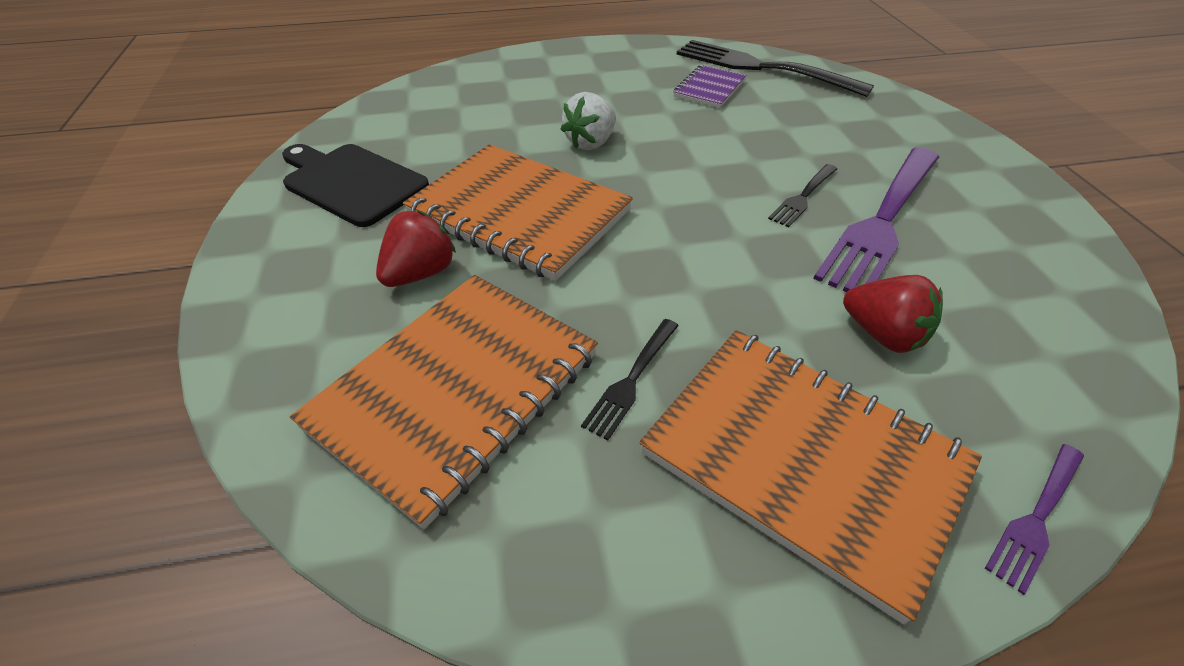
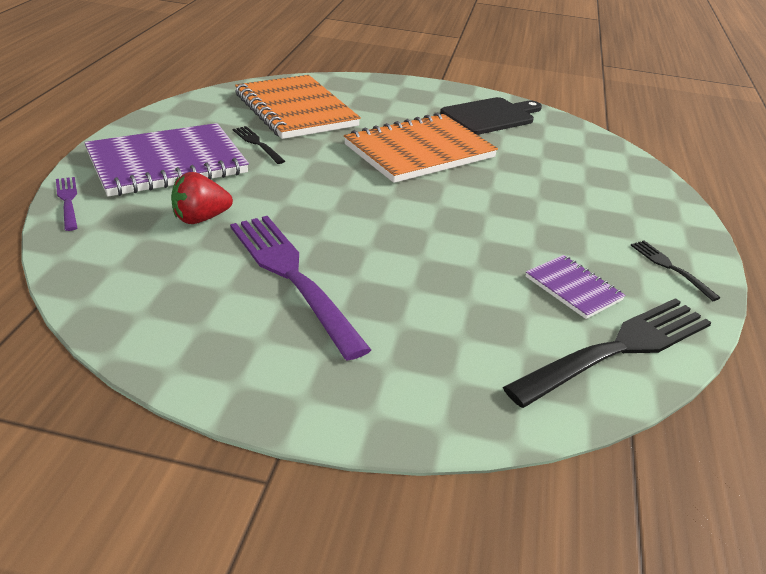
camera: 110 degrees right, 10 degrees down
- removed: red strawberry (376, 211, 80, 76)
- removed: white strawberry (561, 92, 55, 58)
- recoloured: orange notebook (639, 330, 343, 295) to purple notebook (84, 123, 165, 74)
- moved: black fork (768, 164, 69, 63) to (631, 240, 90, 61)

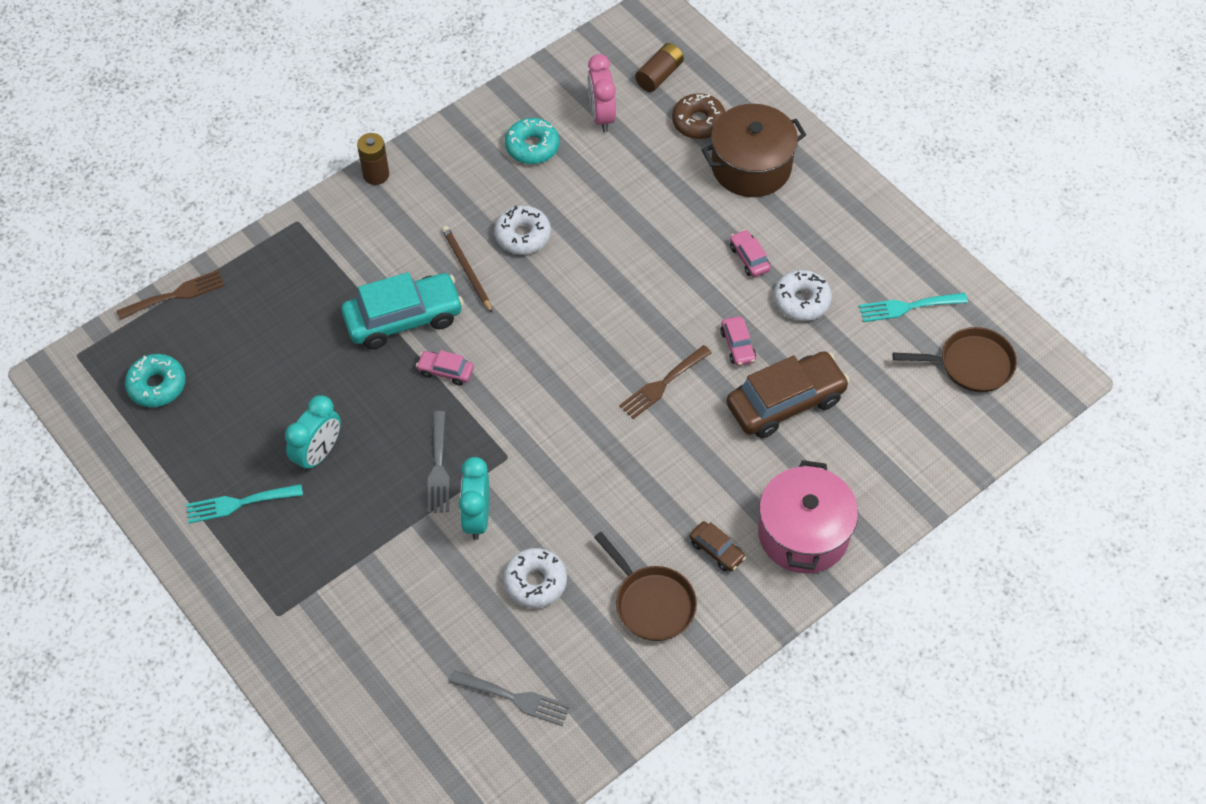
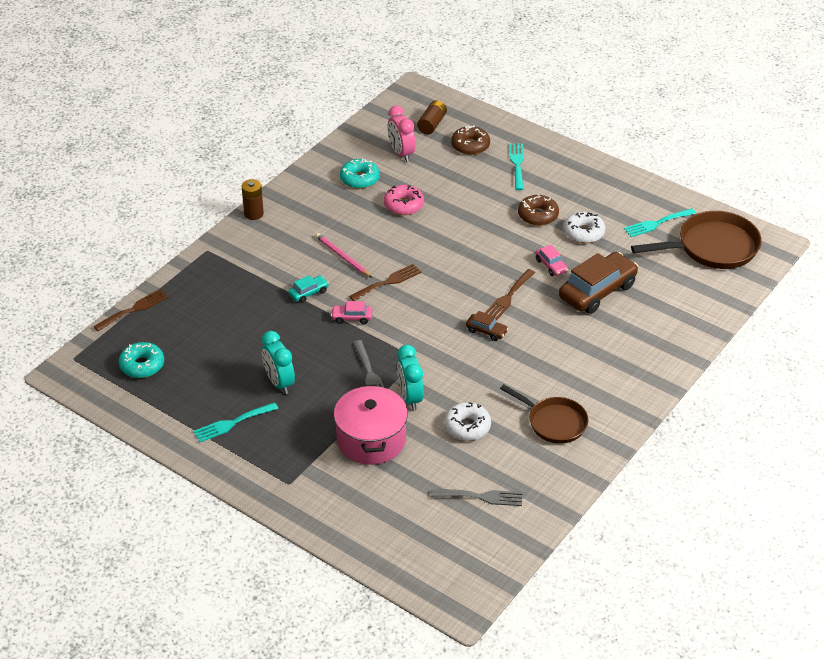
camera: 15 degrees left, 15 degrees down
- turned: turquoise clock (285, 395, 56, 77) = (262, 331, 33, 63) 135 degrees clockwise
- resized: turquoise car (341, 272, 123, 77) = (288, 275, 41, 28) x0.47
- recoloured: brown pencil (442, 226, 51, 88) to pink pencil (315, 233, 57, 45)
- removed: white donut (494, 205, 57, 50)
- moved: brown car (690, 521, 56, 50) to (466, 311, 43, 30)
- replaced: brown pot (702, 104, 104, 93) to turquoise fork (509, 143, 15, 47)
- replaced: pink car (730, 230, 41, 47) to brown donut (518, 194, 41, 32)
- moved: pink pot (758, 460, 100, 114) to (334, 384, 74, 81)
- resized: brown pan (893, 327, 124, 65) = (631, 211, 131, 58) x1.53
- added: brown fork (349, 264, 72, 37)
- added: pink donut (384, 185, 40, 30)

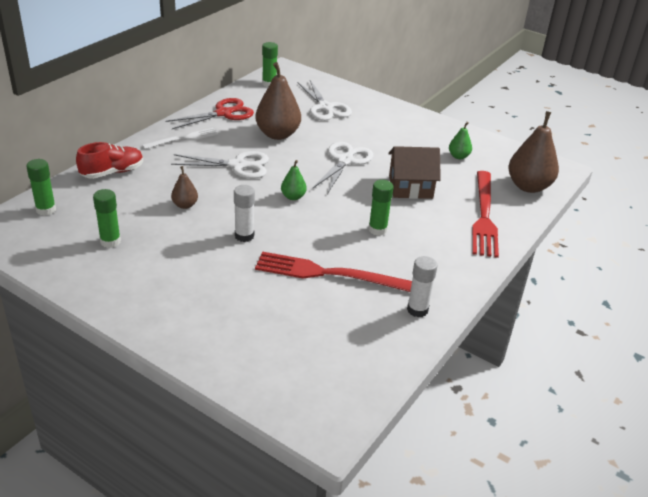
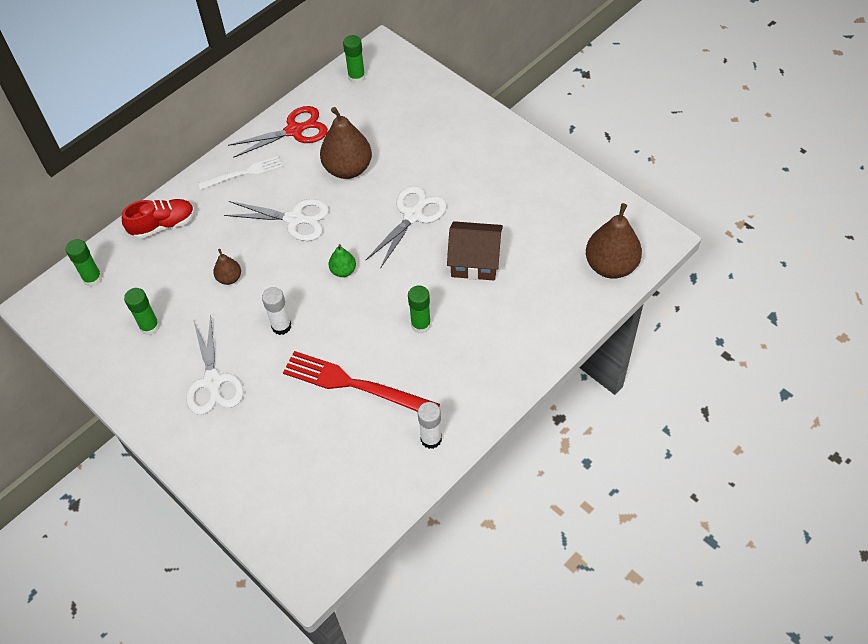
camera: 15 degrees right, 20 degrees up
- moved: white scissors (298, 80, 54, 41) to (186, 314, 58, 101)
- removed: green pear (449, 122, 23, 37)
- removed: red fork (472, 171, 27, 87)

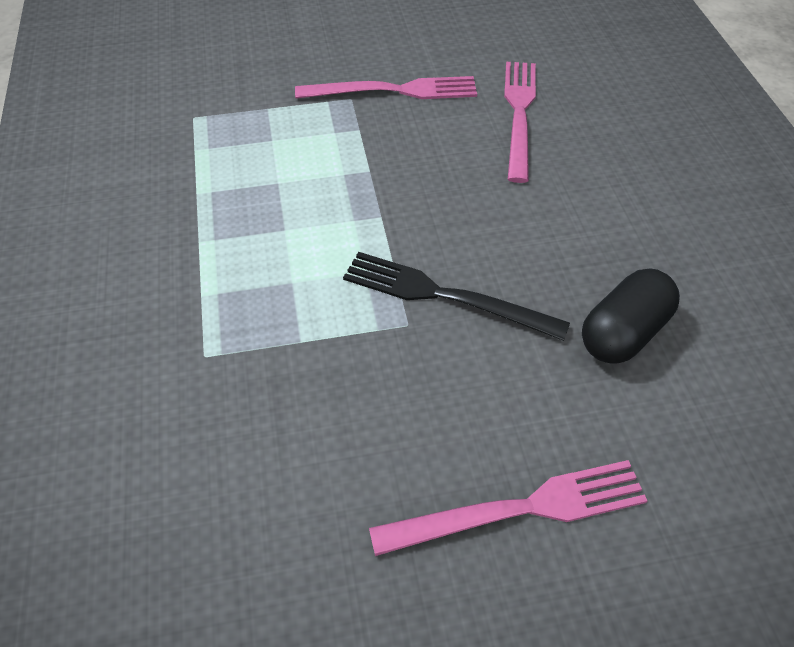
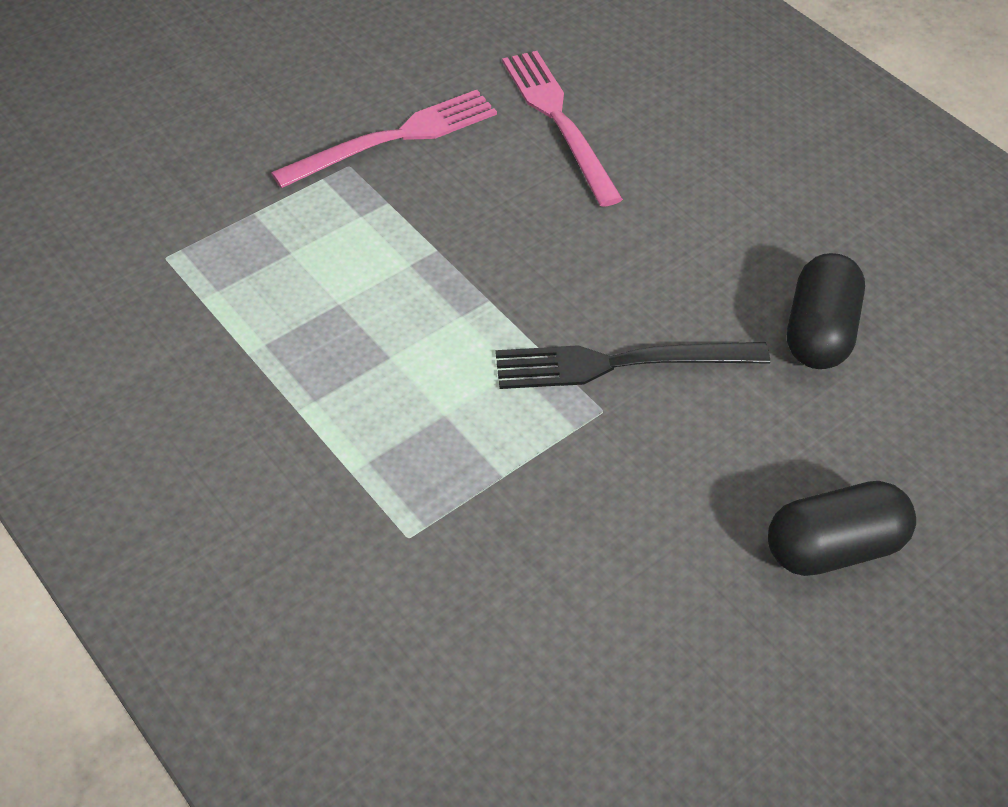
camera: 30 degrees left, 0 degrees up
- replaced: pink fork (369, 460, 278, 96) to black capsule (768, 481, 148, 95)

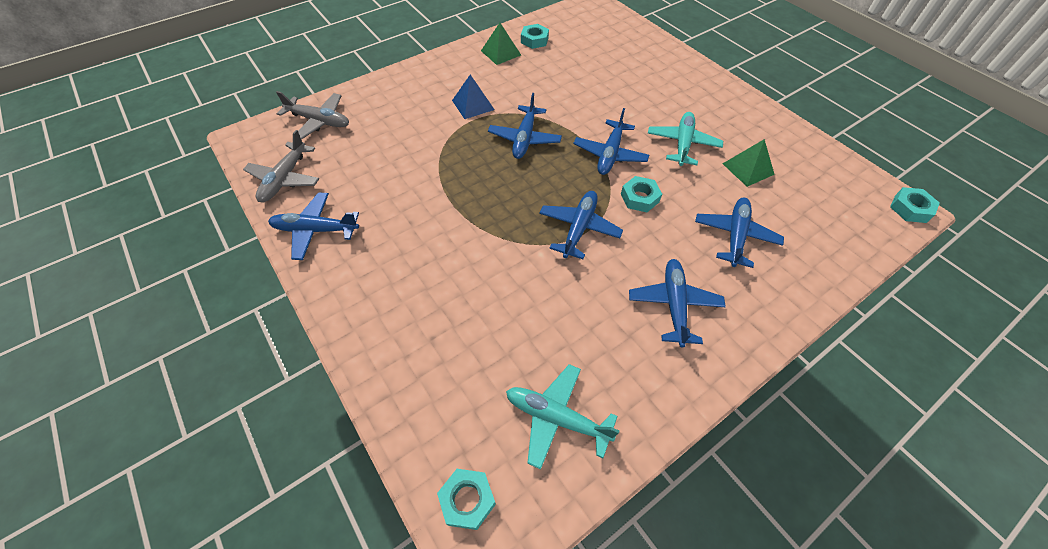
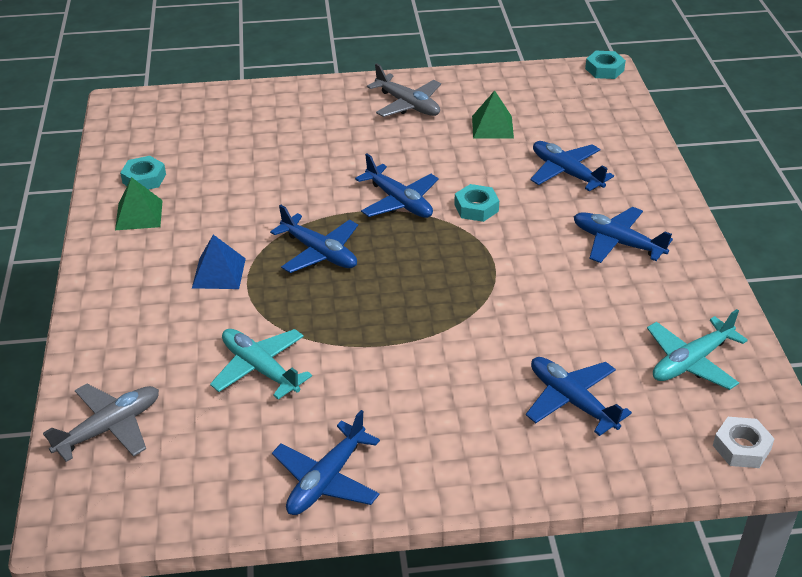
camera: 60 degrees left, 15 degrees down
- moved: grey plane (243, 130, 76, 72) to (367, 63, 74, 54)
- recoloured: turquoise nut (437, 469, 59, 61) to white nut (713, 417, 62, 51)
- moved: blue plane (539, 191, 84, 68) to (526, 357, 106, 79)
- moved: turquoise plane (648, 112, 75, 54) to (210, 329, 102, 70)

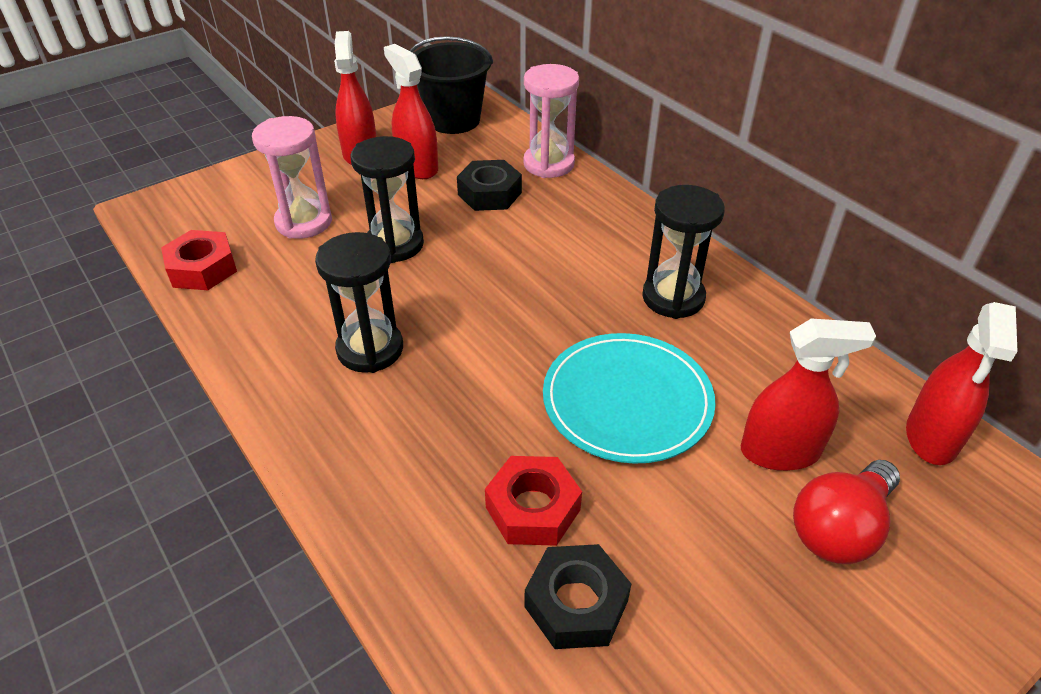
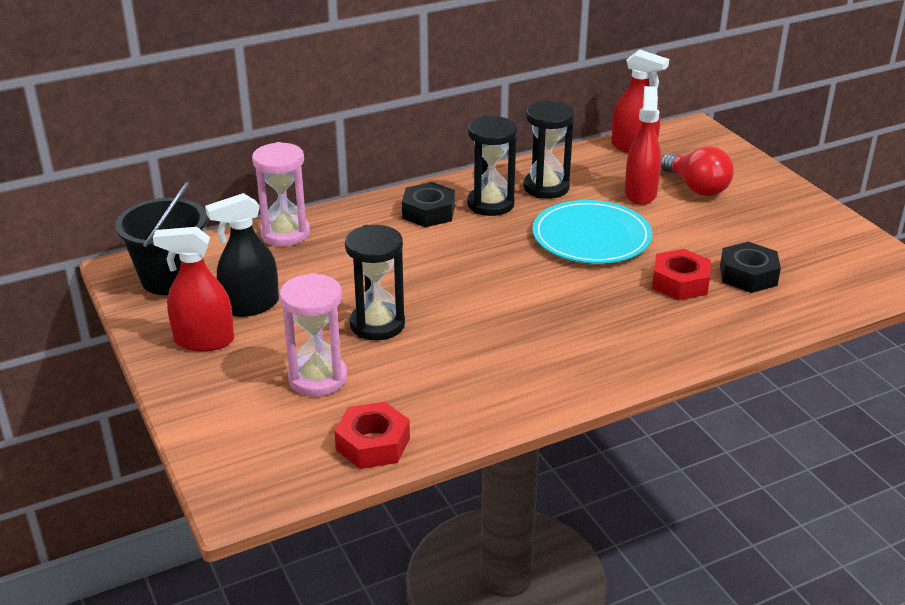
camera: 80 degrees left, 10 degrees down
- moved: black hourglass (315, 232, 88, 141) to (523, 101, 51, 98)
- recoloured: red spray bottle (384, 44, 54, 135) to black spray bottle (205, 193, 74, 124)
- moved: black nut (457, 160, 65, 51) to (402, 182, 53, 45)

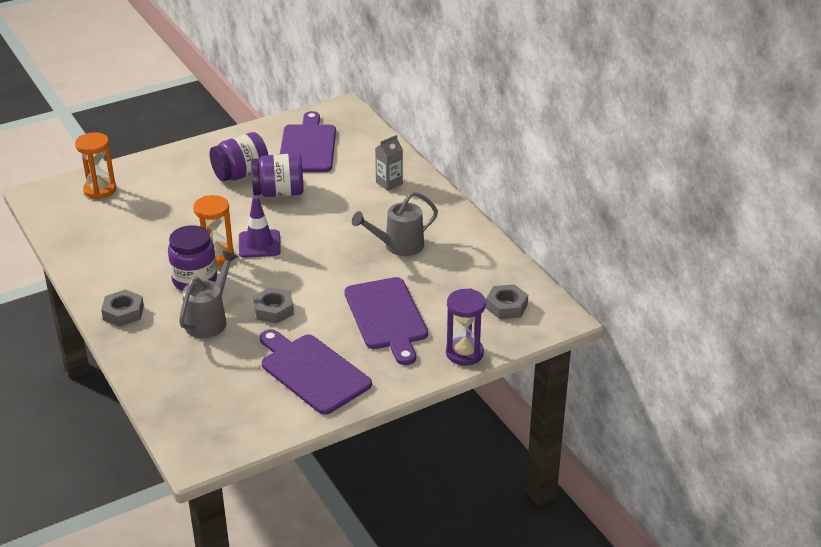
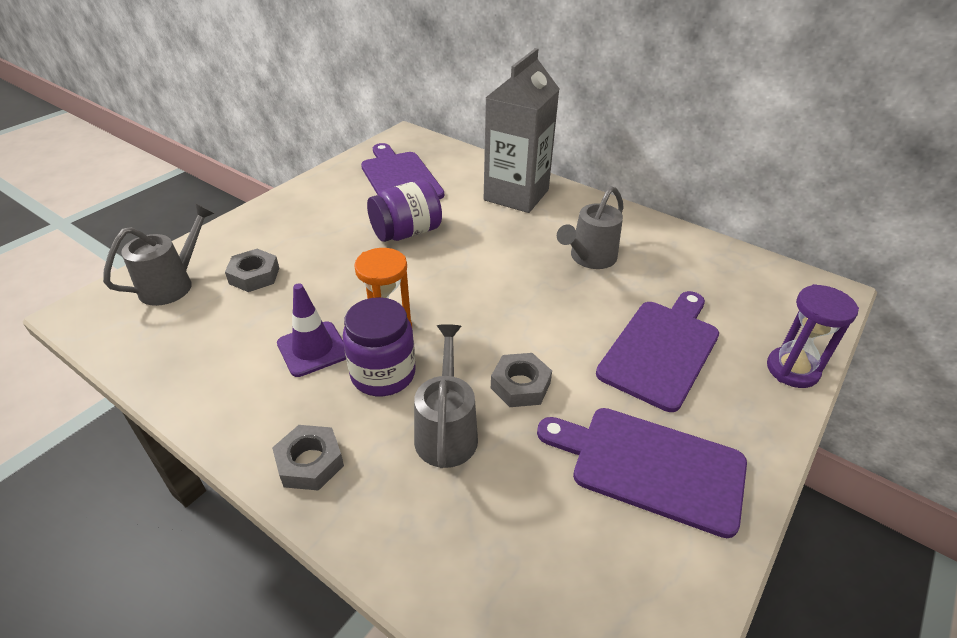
camera: 25 degrees left, 5 degrees up
- replaced: orange hourglass (75, 132, 41, 67) to grey watering can (103, 203, 112, 103)
- removed: purple jar (210, 132, 58, 49)
- moved: purple traffic cone (239, 196, 42, 62) to (277, 283, 69, 94)
- turned: purple cutting board (344, 277, 84, 88) = (596, 291, 123, 121) 105 degrees counterclockwise
- resized: grey carton (375, 135, 28, 56) = (484, 48, 75, 165) x2.27
- moved: grey nut (486, 284, 42, 35) to (225, 249, 54, 43)

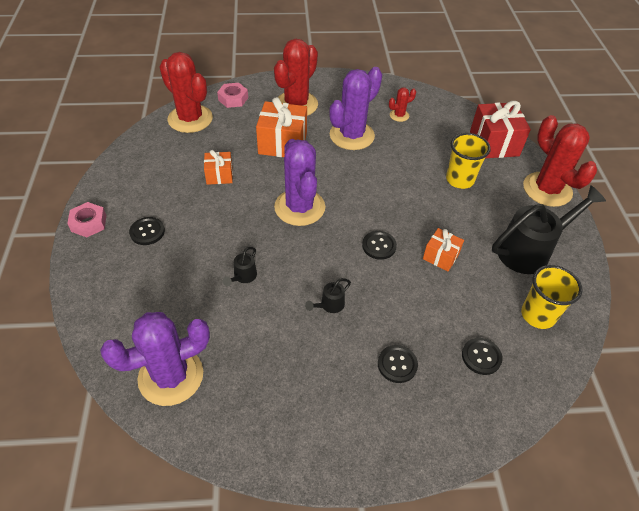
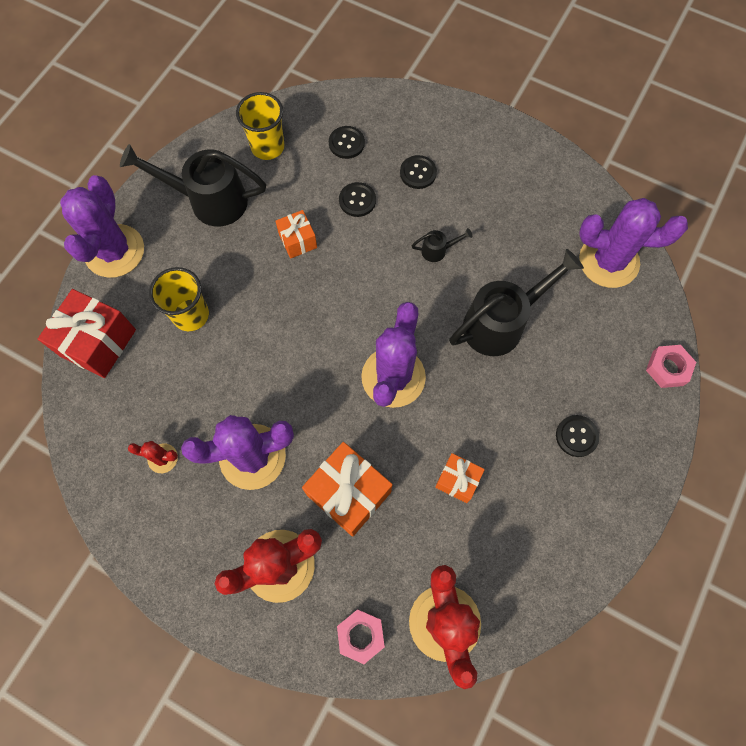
camera: 145 degrees left, 20 degrees up
- moved: pink nut (67, 202, 39, 35) to (646, 345, 50, 43)
- resized: black watering can (223, 247, 34, 39) = (449, 249, 135, 107) x2.33
- moved: black button (362, 231, 35, 29) to (339, 182, 37, 35)
- recoloured: red cactus (523, 115, 74, 92) to purple cactus (60, 175, 84, 103)

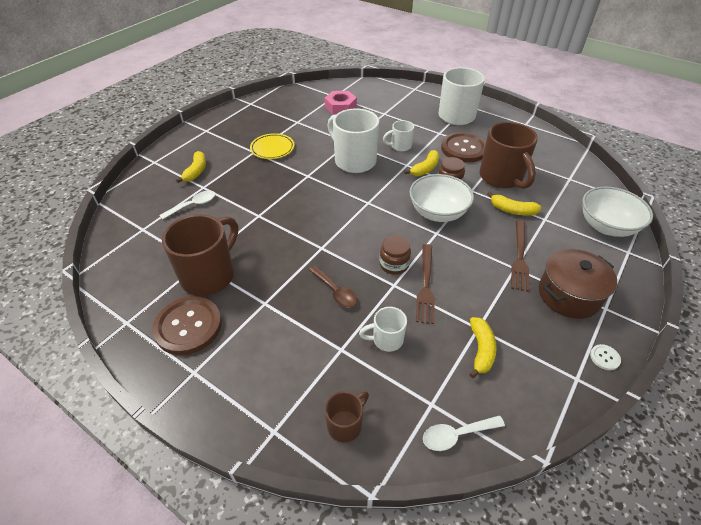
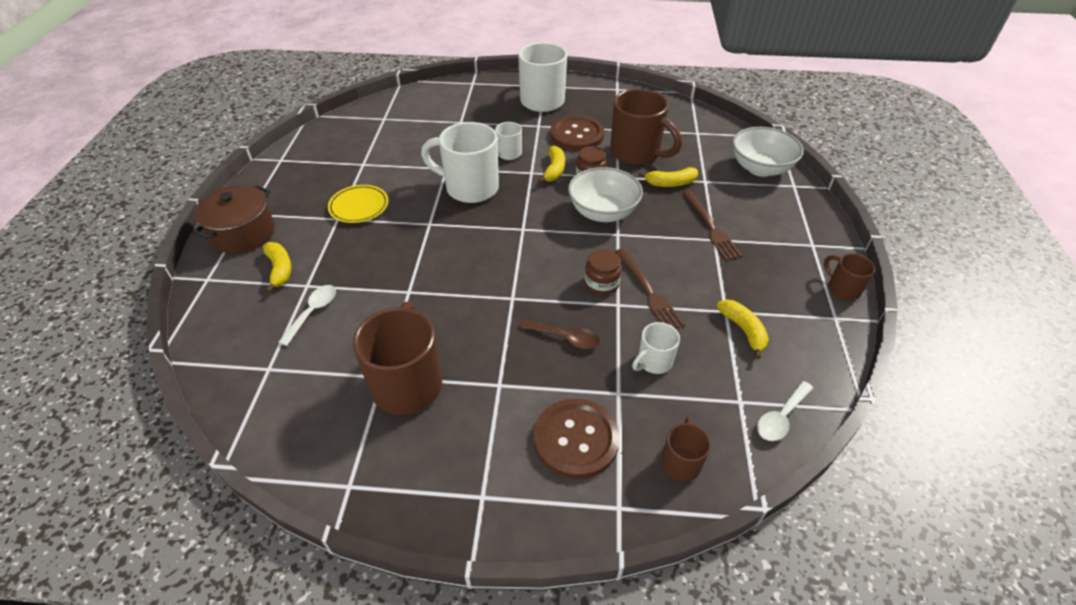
camera: 30 degrees left, 0 degrees up
- moved: brown button (152, 296, 70, 59) to (534, 399, 86, 80)
- removed: pink nut (324, 91, 33, 23)
- moved: brown pot (539, 249, 78, 70) to (192, 185, 83, 68)
- replaced: white button (590, 344, 31, 26) to brown mug (824, 254, 51, 47)

